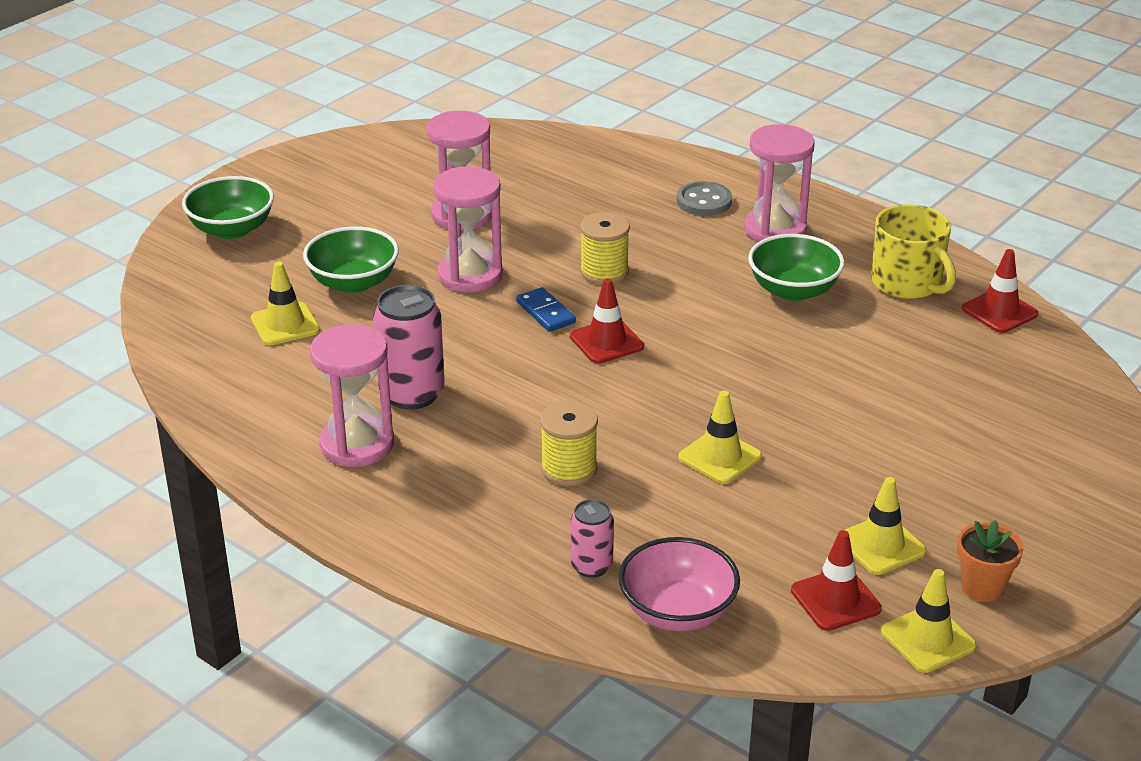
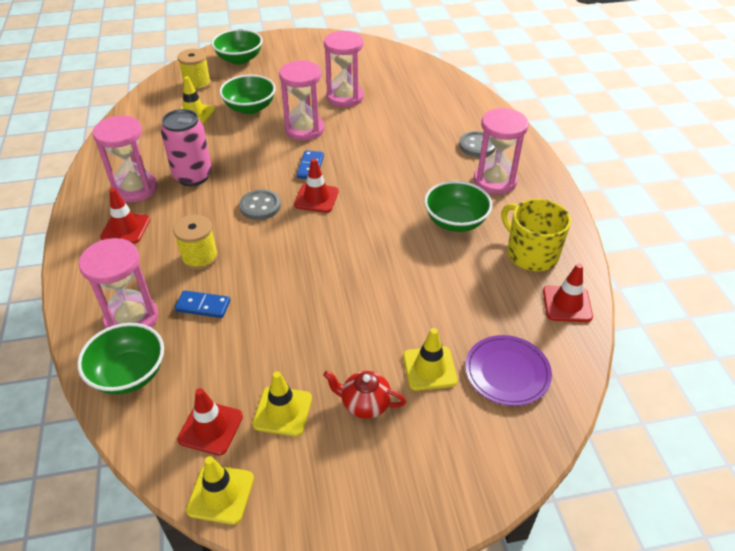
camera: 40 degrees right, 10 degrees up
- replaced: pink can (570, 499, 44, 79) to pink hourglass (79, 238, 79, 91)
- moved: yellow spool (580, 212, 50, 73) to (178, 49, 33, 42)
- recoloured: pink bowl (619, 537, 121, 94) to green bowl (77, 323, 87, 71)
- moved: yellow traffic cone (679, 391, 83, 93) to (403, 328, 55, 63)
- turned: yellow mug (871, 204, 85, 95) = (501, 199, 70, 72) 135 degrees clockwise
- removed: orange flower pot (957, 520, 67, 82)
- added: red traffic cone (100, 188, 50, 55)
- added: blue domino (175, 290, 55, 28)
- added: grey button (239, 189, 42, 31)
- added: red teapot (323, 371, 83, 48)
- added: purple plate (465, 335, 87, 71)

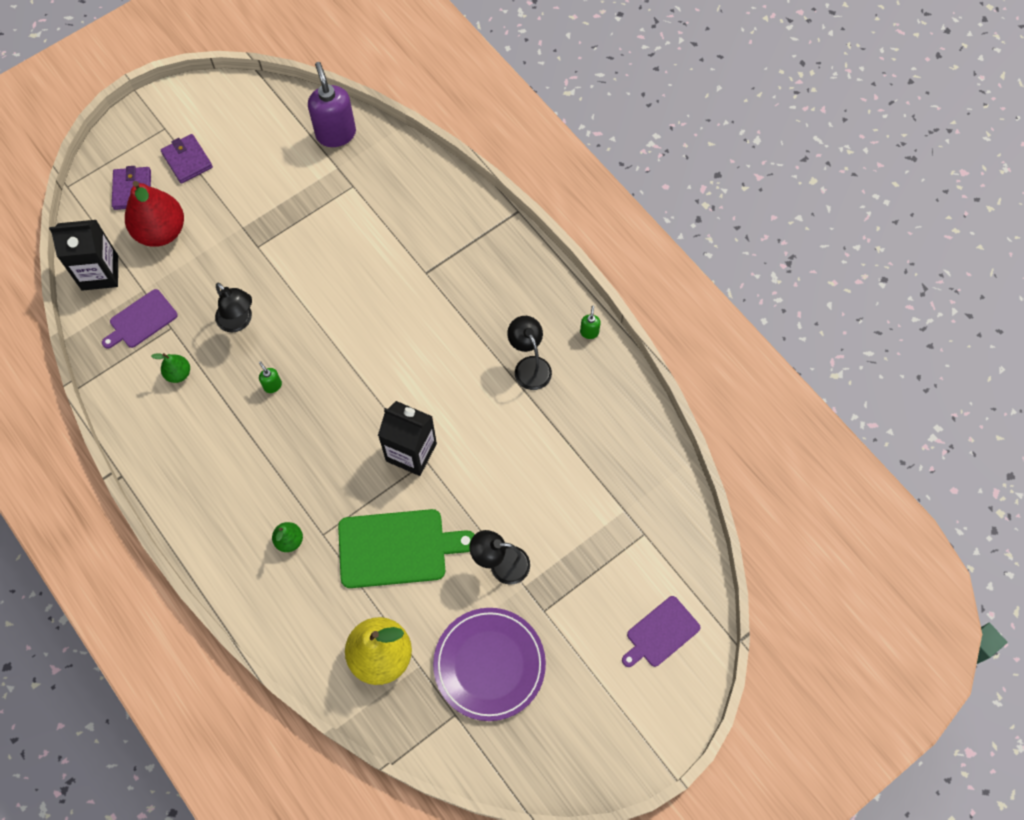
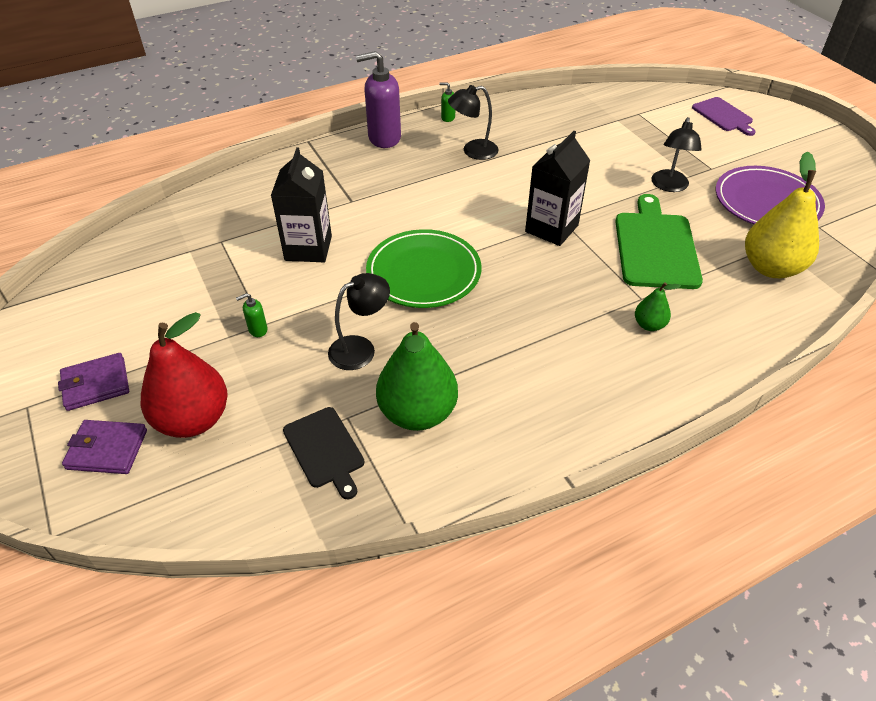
camera: 80 degrees left, 20 degrees down
- moved: black carton (49, 220, 69, 71) to (271, 147, 61, 115)
- recoloured: purple cutting board (102, 289, 76, 60) to black cutting board (283, 407, 81, 92)
- resized: green pear (151, 353, 39, 30) = (376, 322, 82, 109) x2.08
- moved: green soap dispenser (259, 361, 23, 32) to (236, 293, 32, 44)
- moved: purple soap dispenser (308, 62, 48, 85) to (356, 51, 45, 97)
- added: green plate (366, 229, 115, 79)

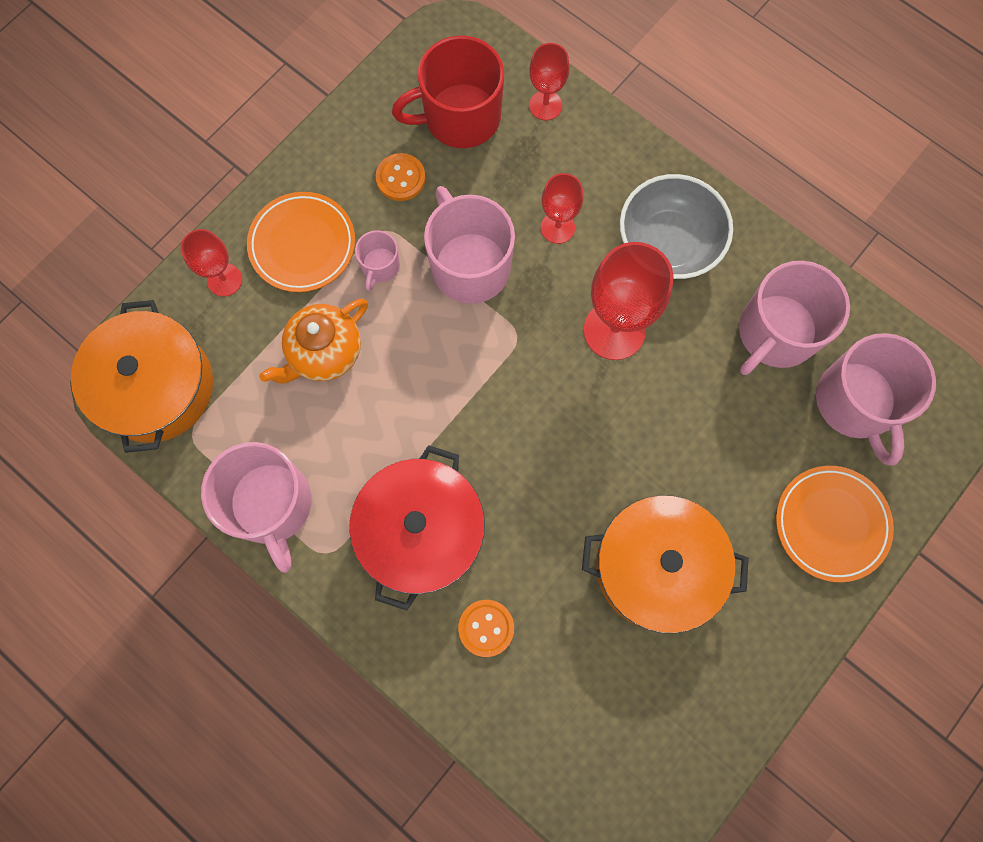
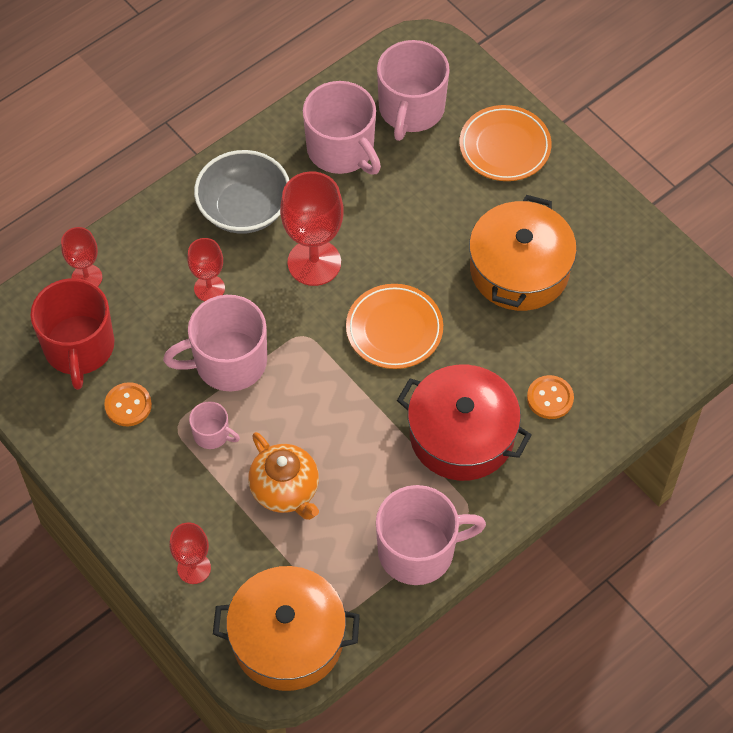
camera: 80 degrees left, 15 degrees down
- moved: orange plate (247, 192, 108, 100) to (346, 284, 97, 85)
- turned: pink mug (816, 333, 120, 133) = (377, 40, 73, 101) 105 degrees clockwise

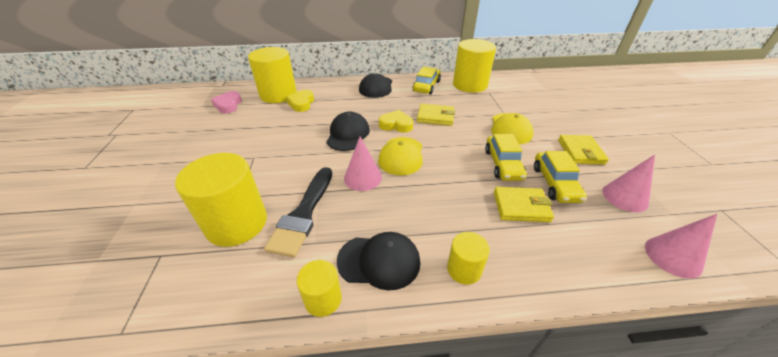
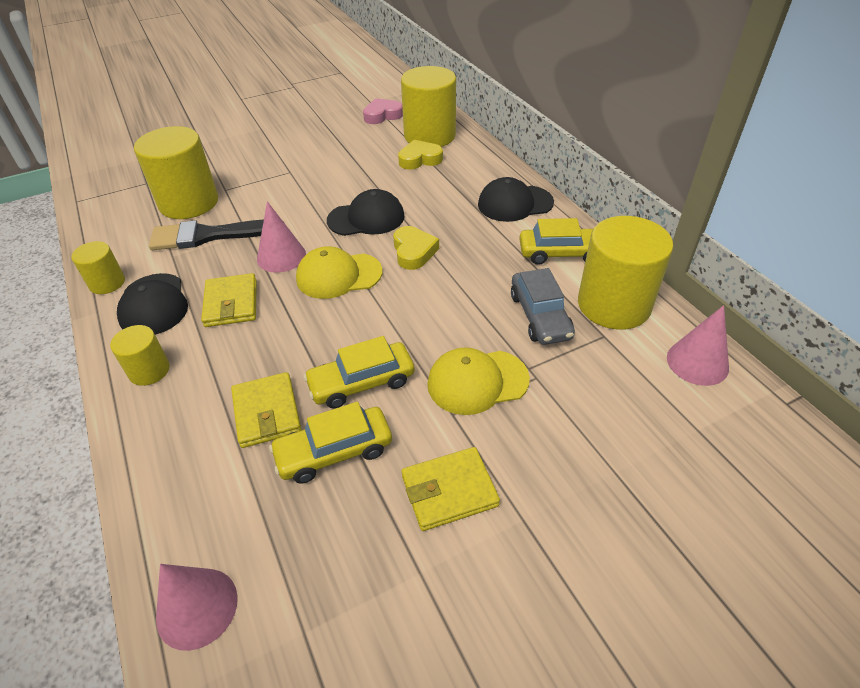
camera: 70 degrees right, 5 degrees up
- moved: yellow wallet (417, 103, 38, 23) to (201, 273, 56, 54)
- moved: pink cone (602, 155, 53, 57) to (667, 305, 62, 81)
- added: grey car (511, 268, 64, 77)

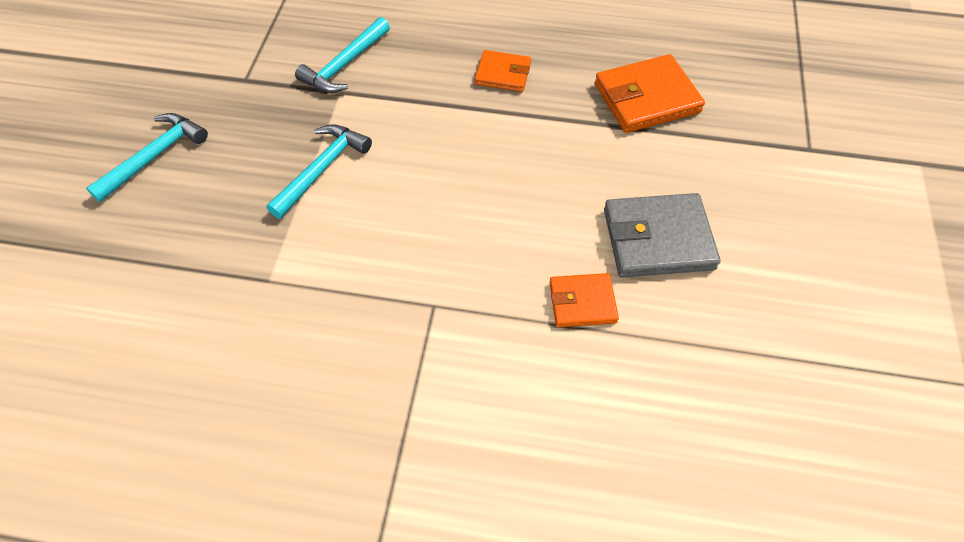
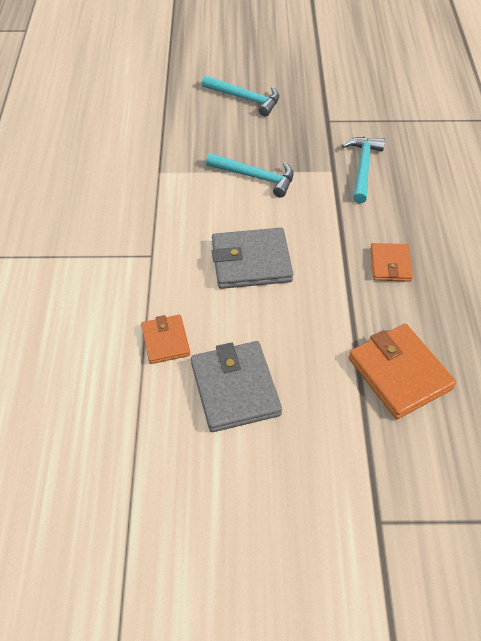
camera: 80 degrees right, 5 degrees down
- turned: turquoise hammer (295, 17, 95, 76) = (342, 137, 43, 66) 75 degrees clockwise
- added: grey wallet (212, 228, 81, 61)

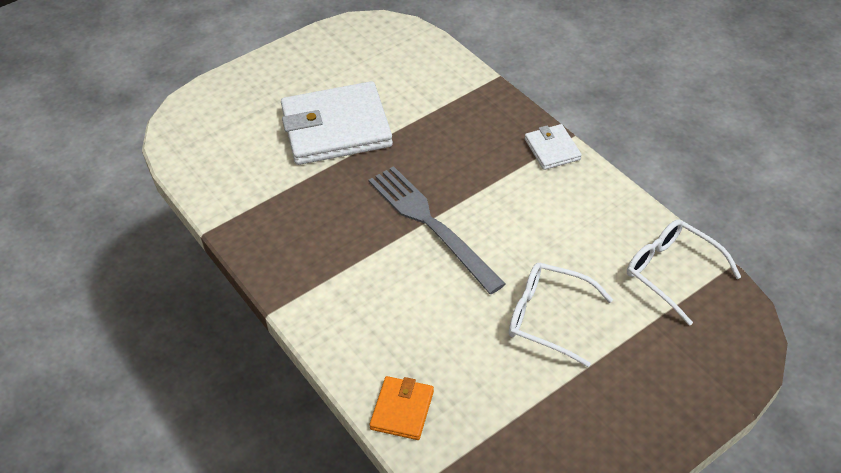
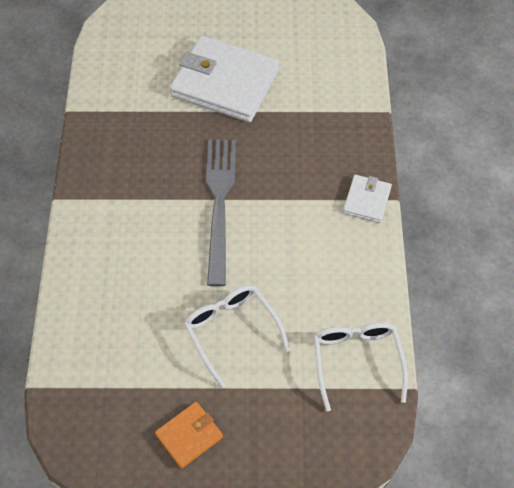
camera: 35 degrees right, 10 degrees up
- moved: orange wallet (369, 376, 65, 64) to (155, 402, 68, 67)

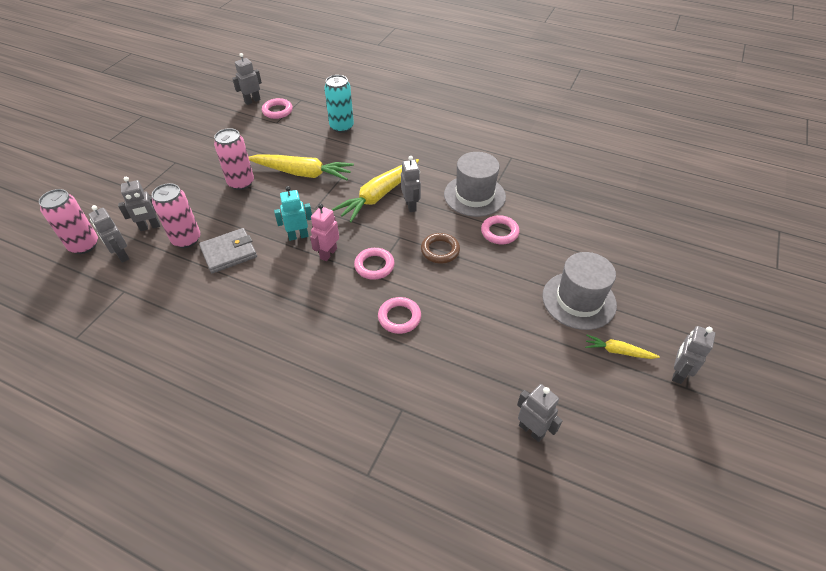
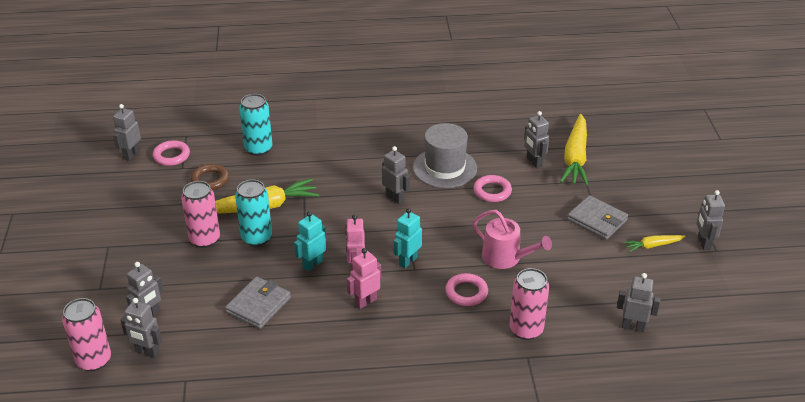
camera: 30 degrees left, 10 degrees down
- moved: pink can (152, 183, 48, 65) to (509, 268, 40, 72)
- moved: yellow carrot (332, 159, 87, 63) to (560, 114, 28, 72)
- replaced: pink ring (354, 248, 41, 32) to turquoise robot (394, 208, 28, 61)
- moved: brown ring (421, 233, 39, 31) to (191, 164, 38, 26)
- replaced: grey hat (542, 252, 75, 78) to grey wallet (567, 195, 61, 45)
- added: turquoise can (235, 180, 37, 66)
- added: pink robot (347, 248, 34, 61)
- added: pink watering can (473, 210, 79, 59)
- added: grey robot (524, 111, 25, 57)

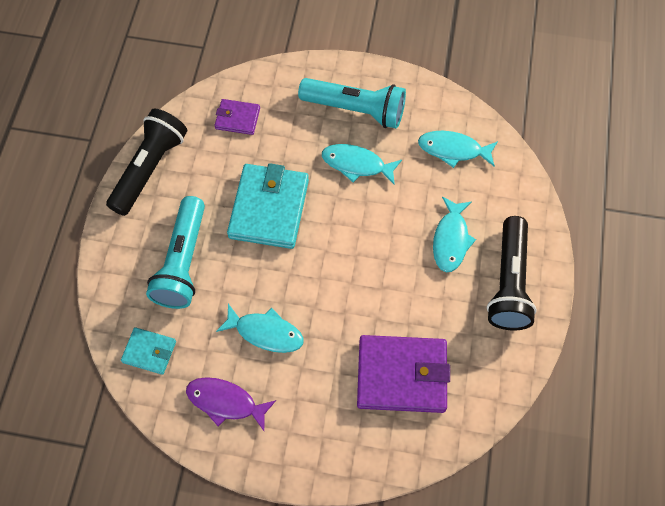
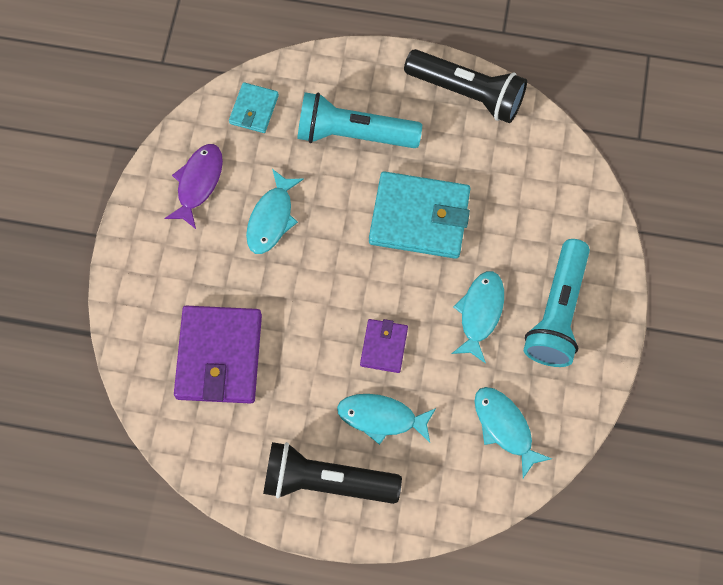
camera: 90 degrees right, 5 degrees up
- moved: purple wallet (215, 99, 45, 36) to (360, 319, 48, 54)
- turned: turquoise fish (418, 131, 80, 37) = (474, 387, 78, 91) 45 degrees counterclockwise

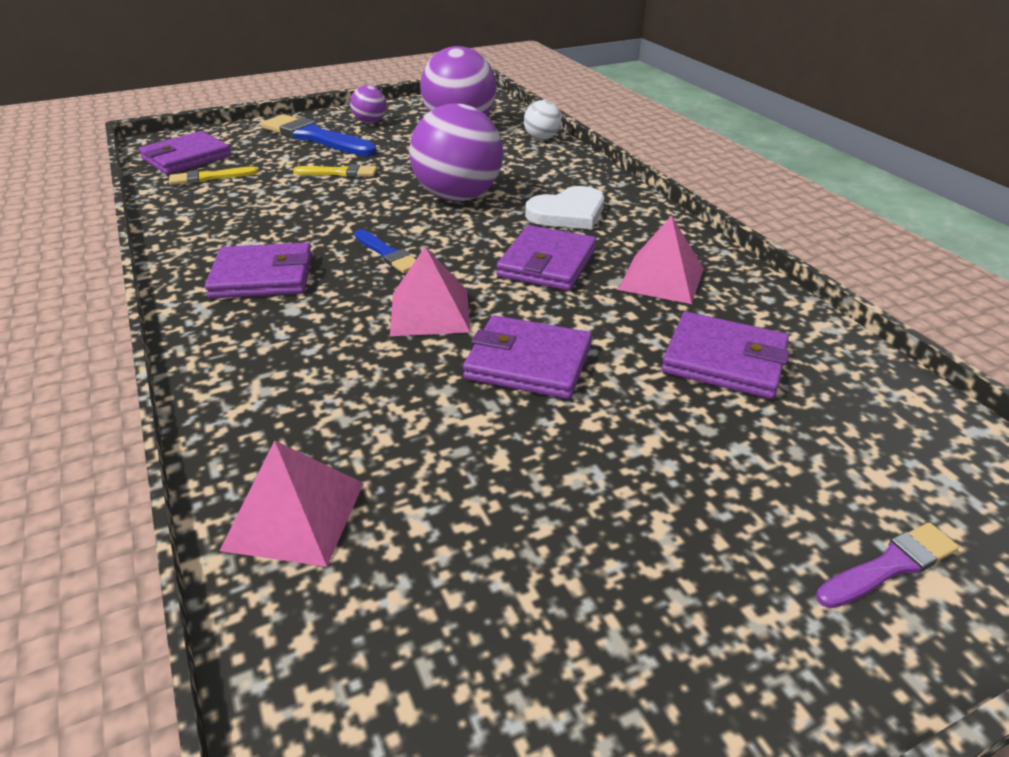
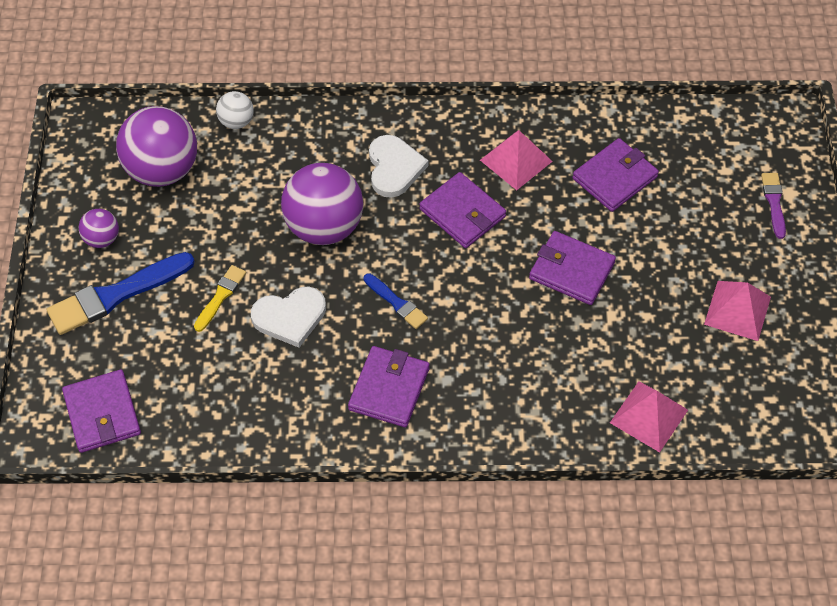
camera: 65 degrees left, 20 degrees up
- removed: yellow brush (169, 166, 89, 19)
- turned: blue brush (354, 229, 62, 45) = (364, 273, 64, 56) 60 degrees clockwise
- moved: pink pyramid (390, 247, 80, 89) to (704, 281, 67, 60)
- turned: purple wallet (463, 315, 129, 84) = (529, 231, 87, 74) 75 degrees clockwise
- added: white heart (251, 287, 75, 60)

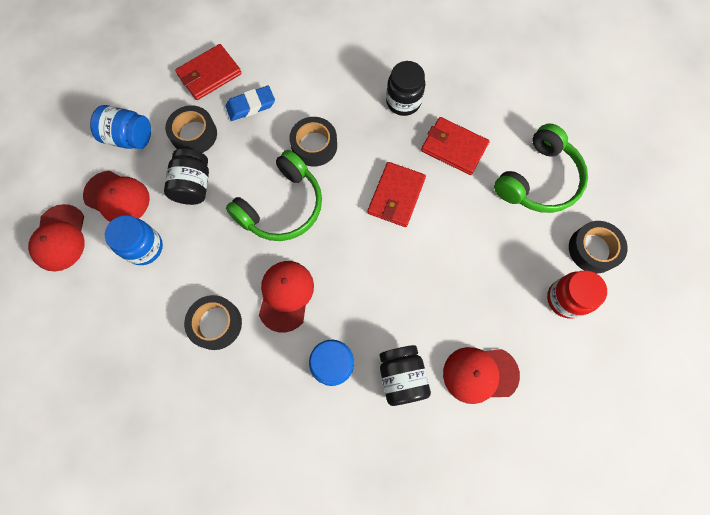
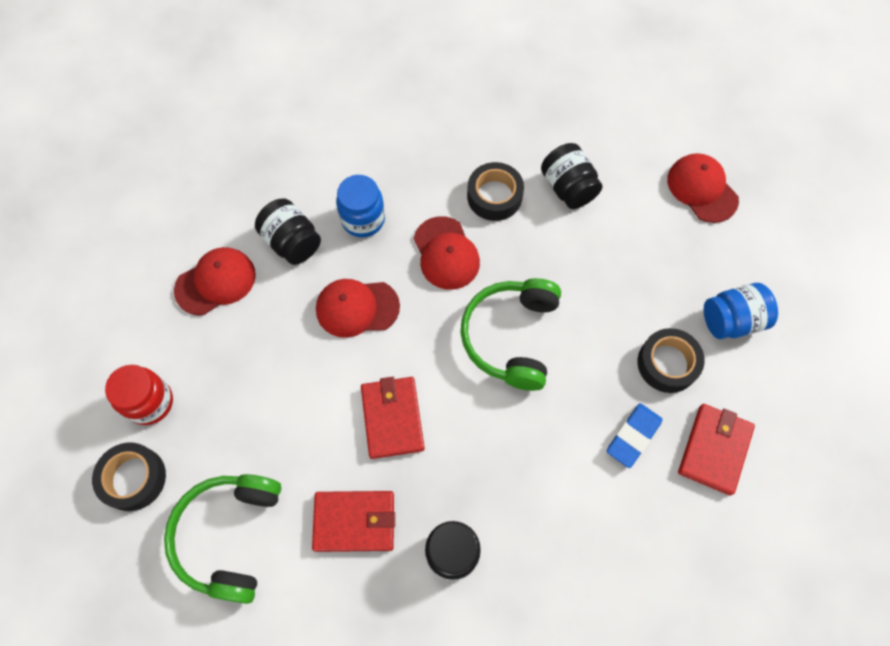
camera: 150 degrees right, 5 degrees down
- moved: red cap (83, 171, 67, 51) to (316, 279, 84, 59)
- removed: blue jar (105, 215, 58, 50)
- moved: black jar (164, 148, 45, 57) to (541, 143, 61, 66)
- removed: black tape (289, 117, 48, 50)

